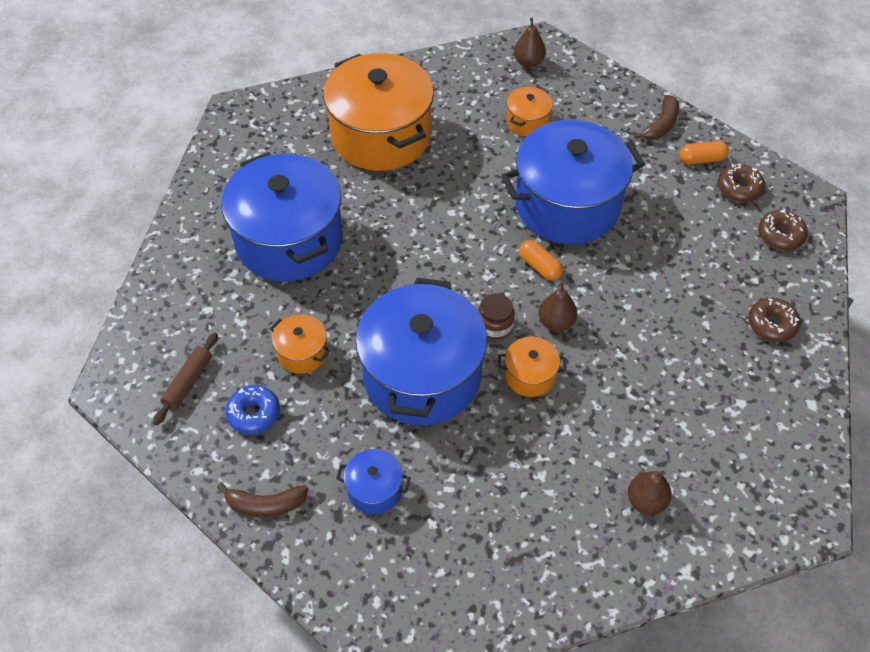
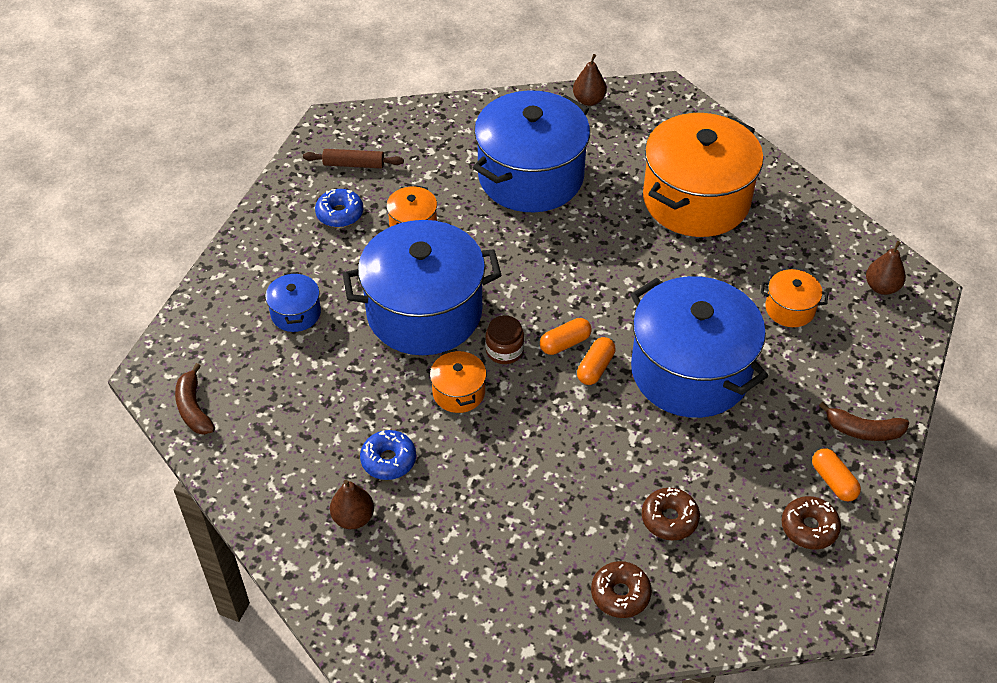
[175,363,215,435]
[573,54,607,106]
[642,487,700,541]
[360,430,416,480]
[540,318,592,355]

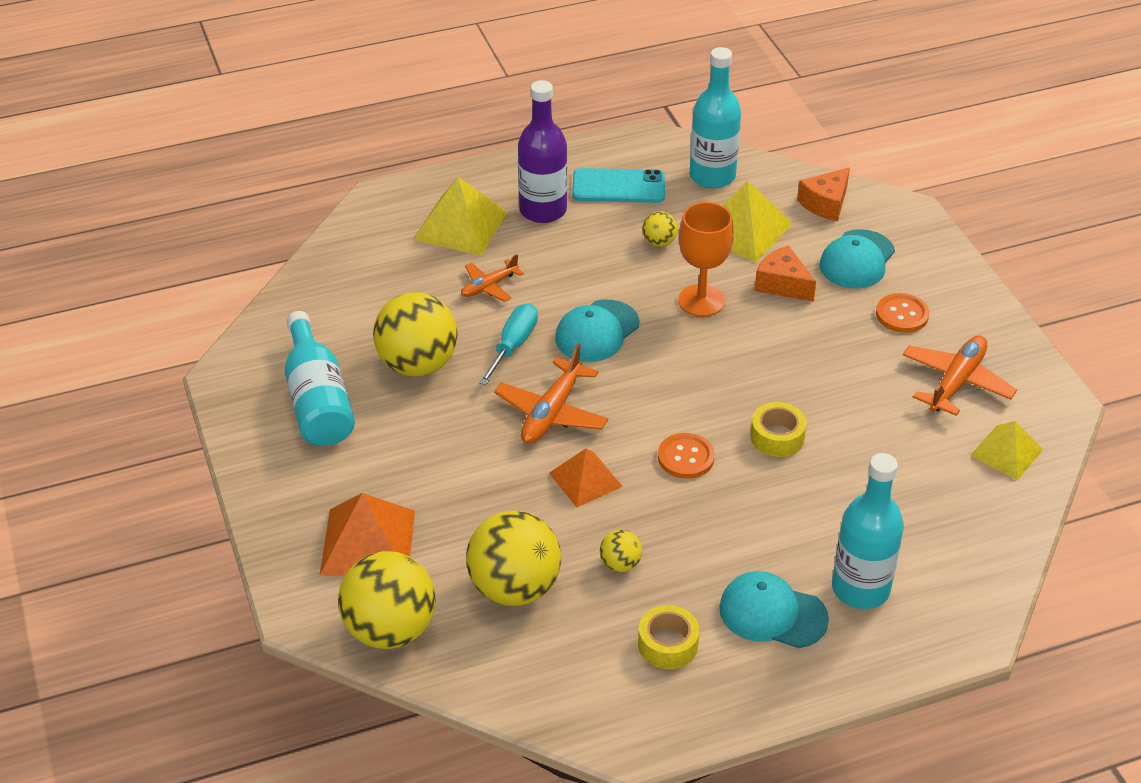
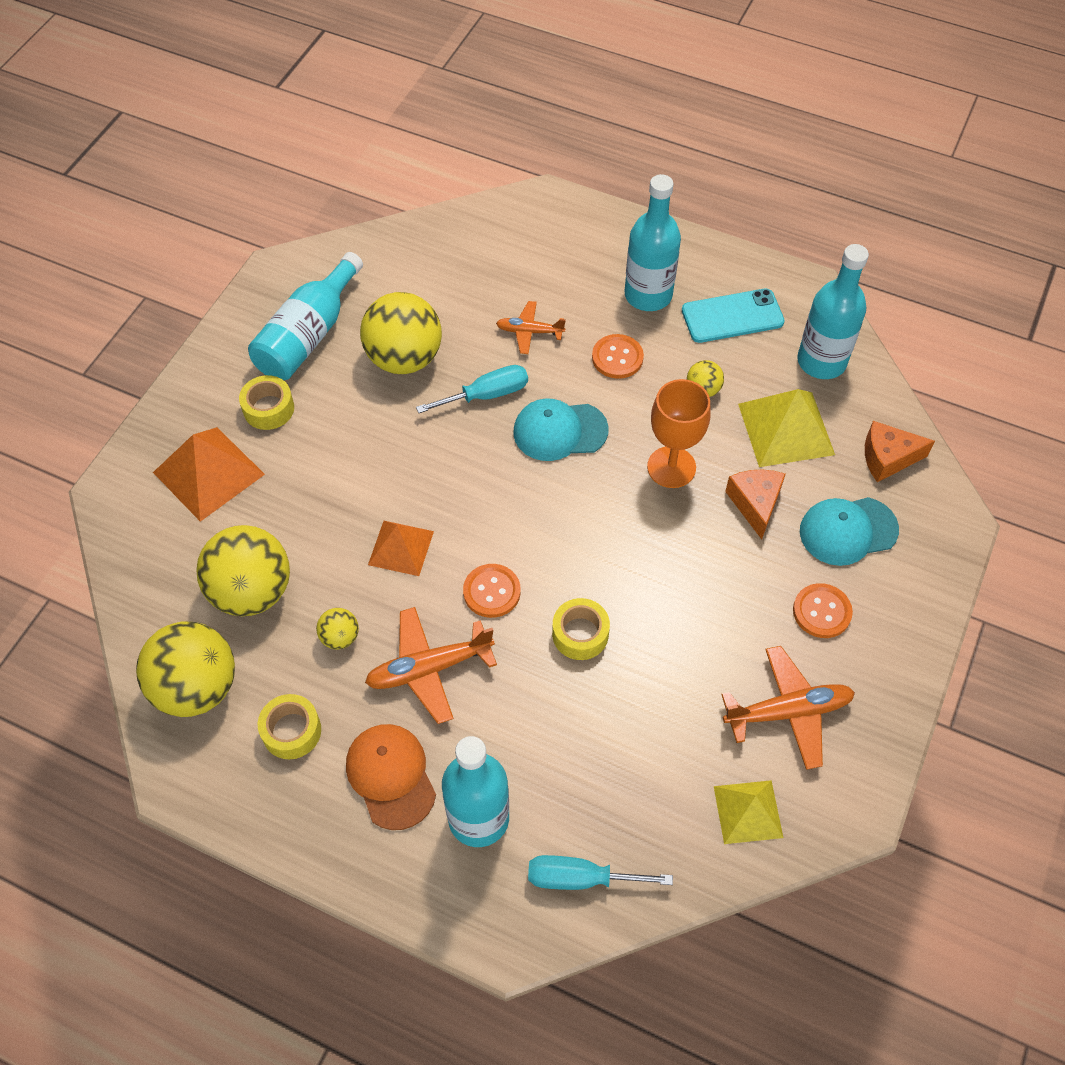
[136,622,235,717]
[413,177,507,256] (first image)
[365,607,497,724]
[625,174,681,311]
[682,288,785,343]
[346,724,436,830]
[239,375,294,430]
[528,855,673,890]
[592,334,644,379]

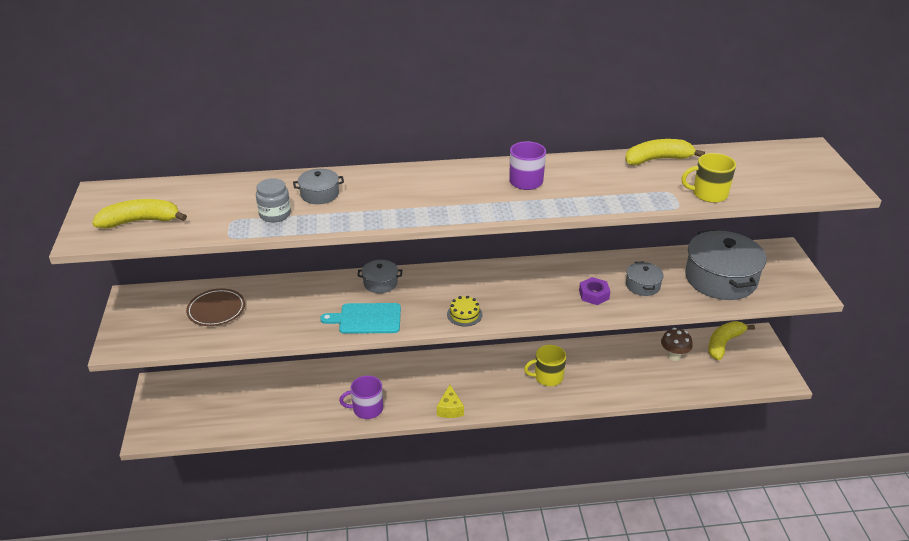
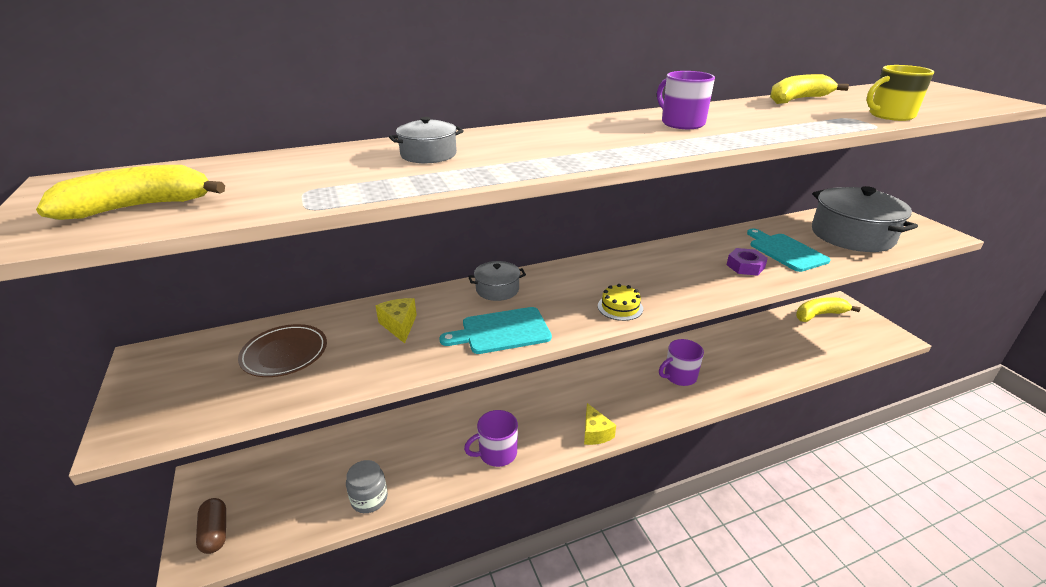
[346,460,388,513]
[659,339,704,386]
[747,228,831,272]
[661,328,693,361] (first image)
[796,297,861,322]
[196,498,226,554]
[376,298,417,343]

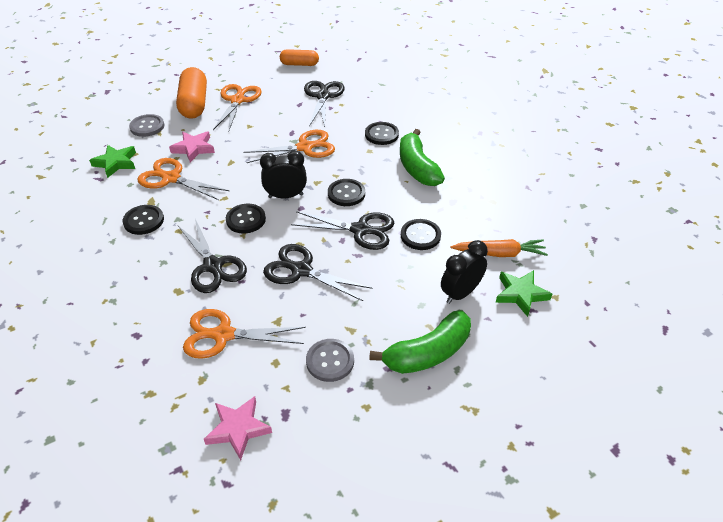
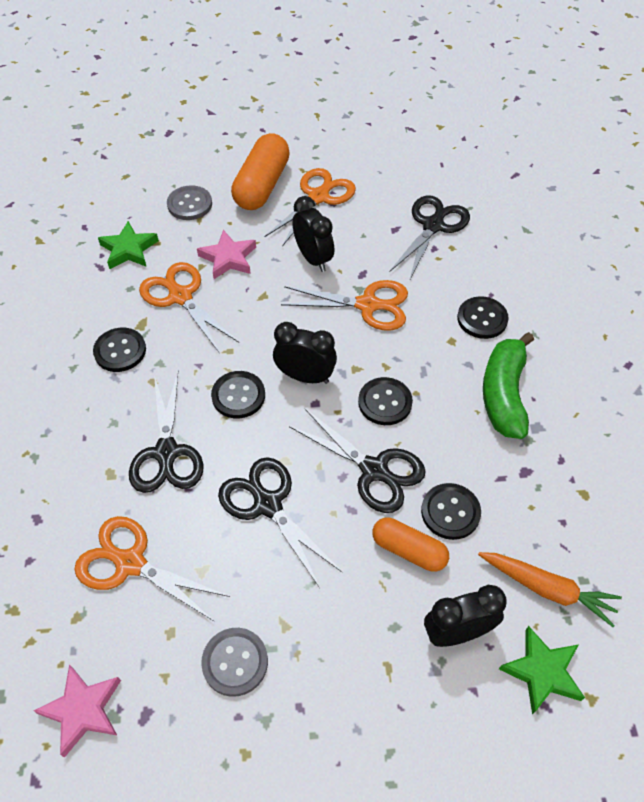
[372,517,449,572]
[369,310,471,374] (first image)
[292,196,334,272]

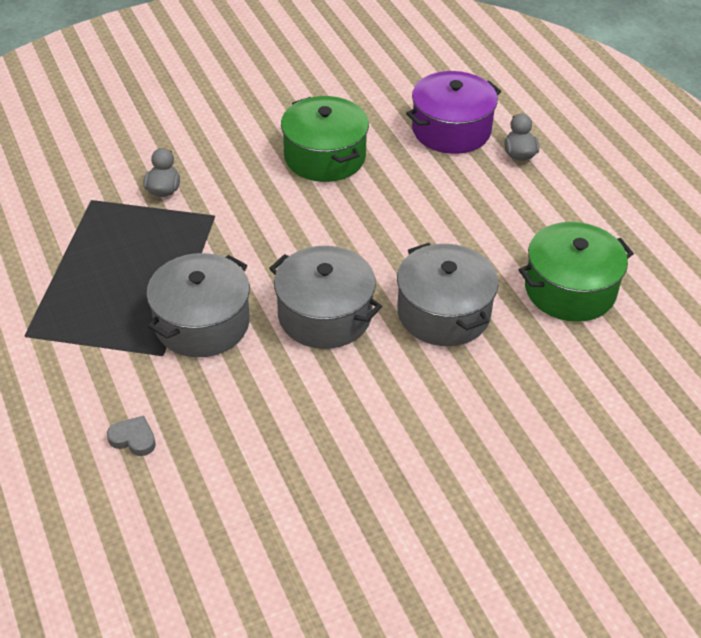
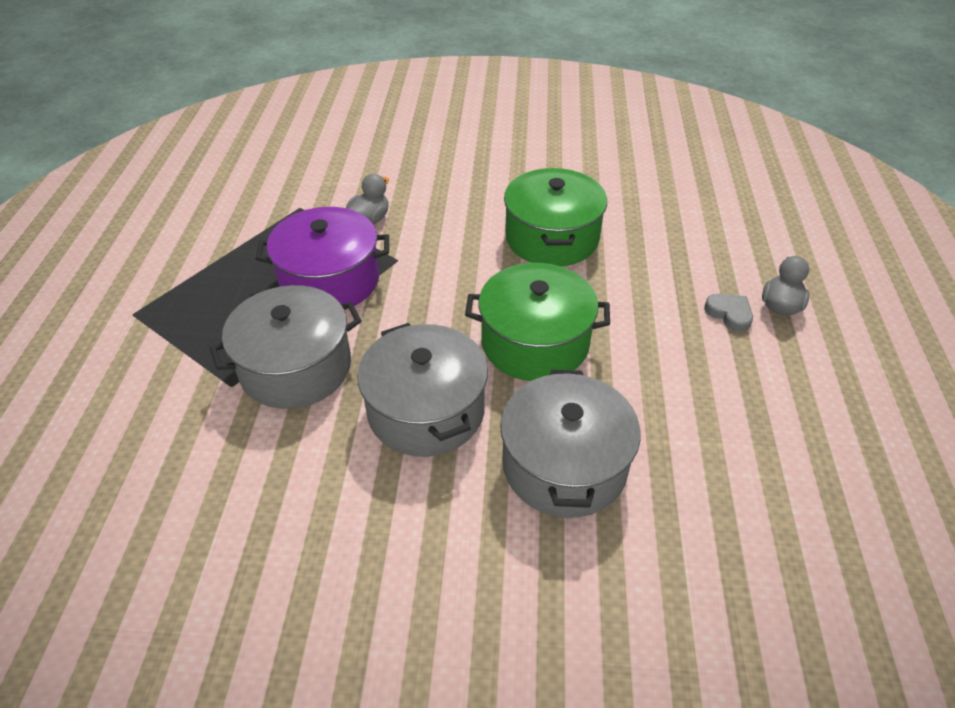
[704,294,753,332]
[256,207,389,310]
[465,263,610,381]

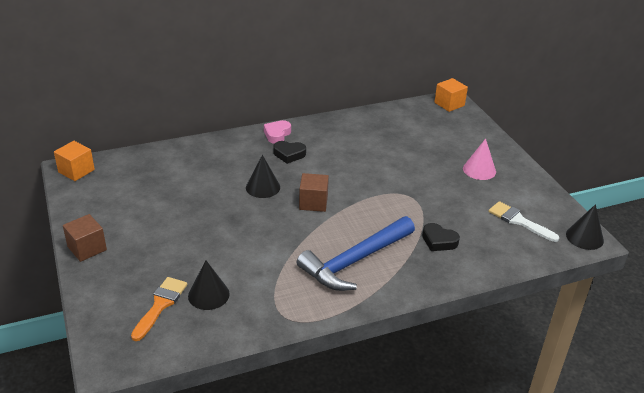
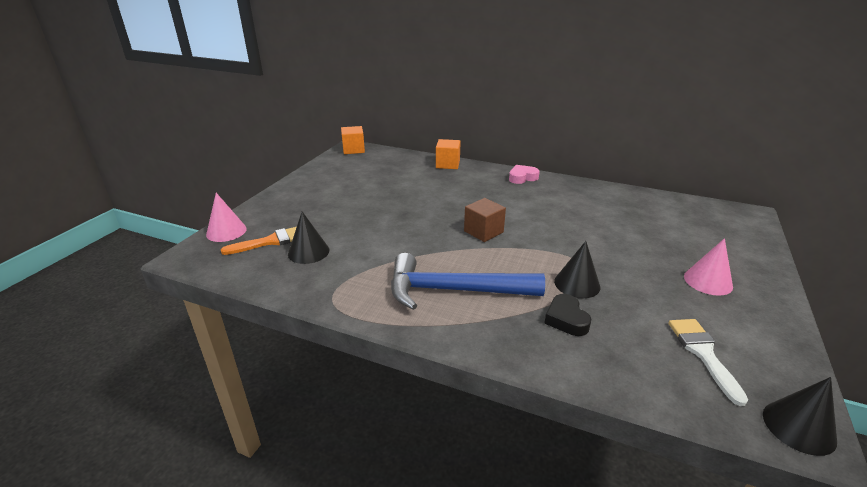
[63,214,107,262] (first image)
[554,241,600,298]
[273,141,306,164] (first image)
[436,139,461,169]
[206,193,247,242]

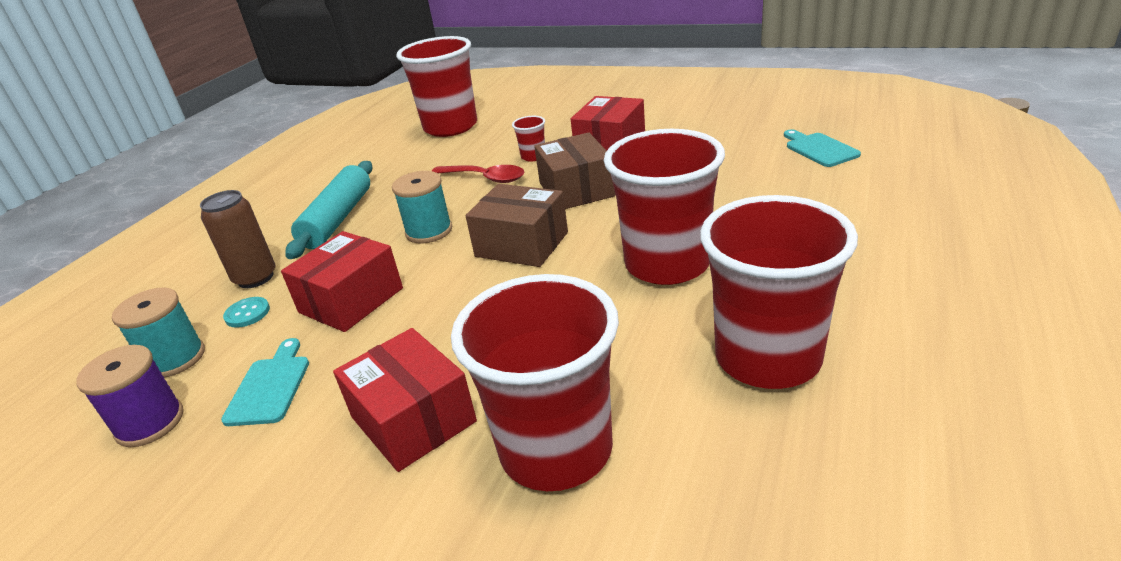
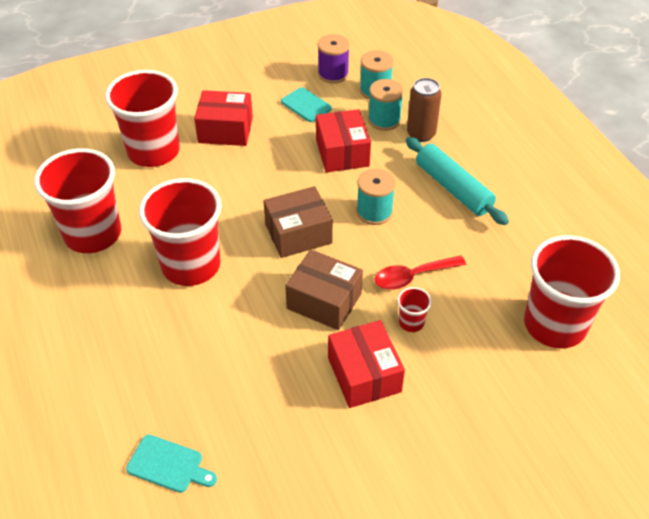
[368,79,404,131]

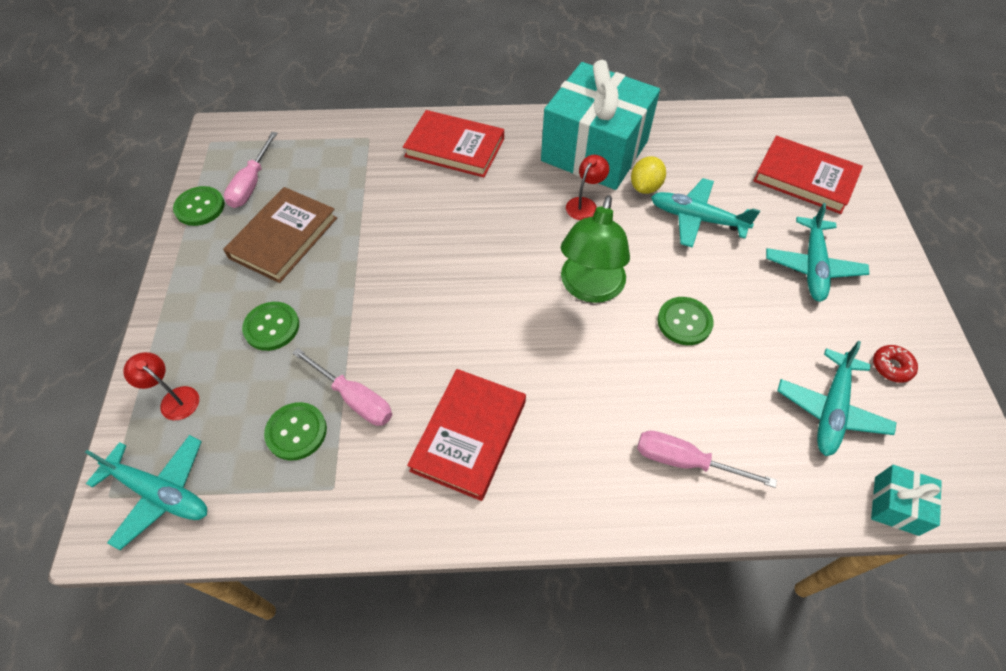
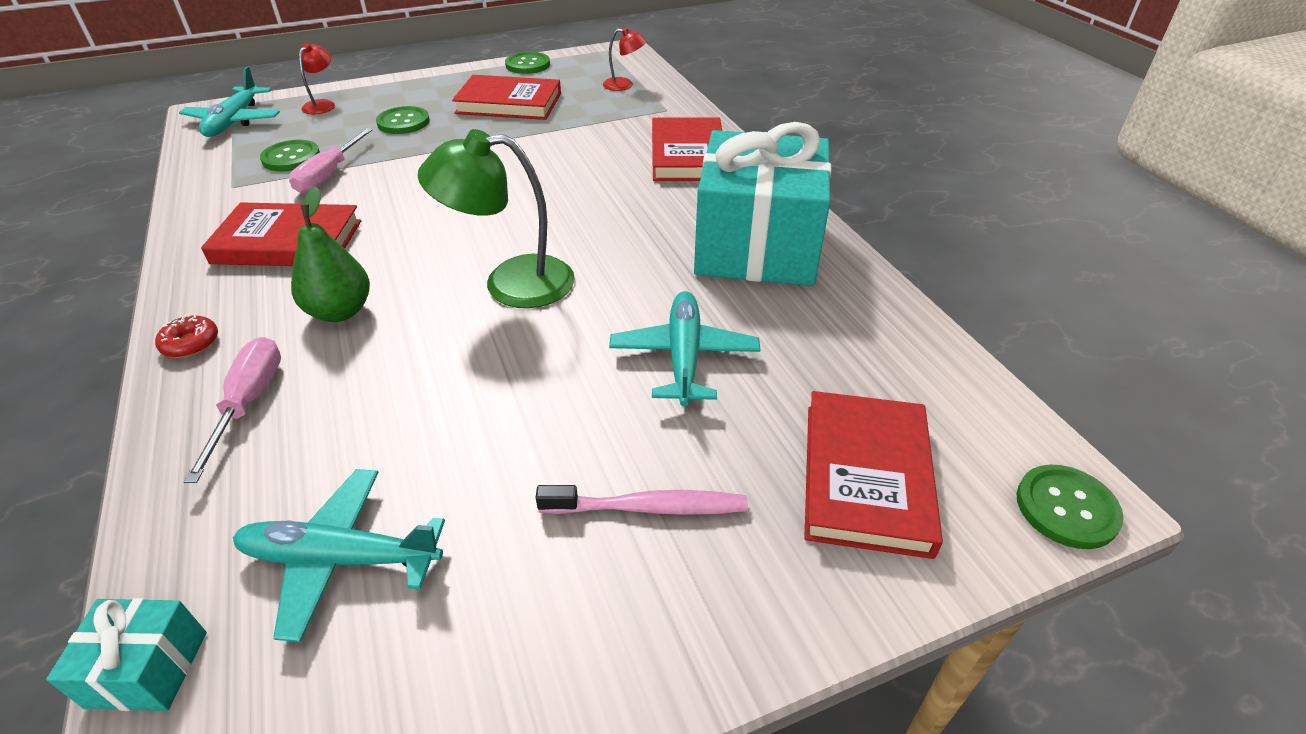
[452,75,561,120]
[224,132,278,208] (first image)
[603,27,647,91]
[631,156,666,194] (first image)
[1016,465,1124,549]
[536,485,748,515]
[155,314,218,358]
[291,187,370,322]

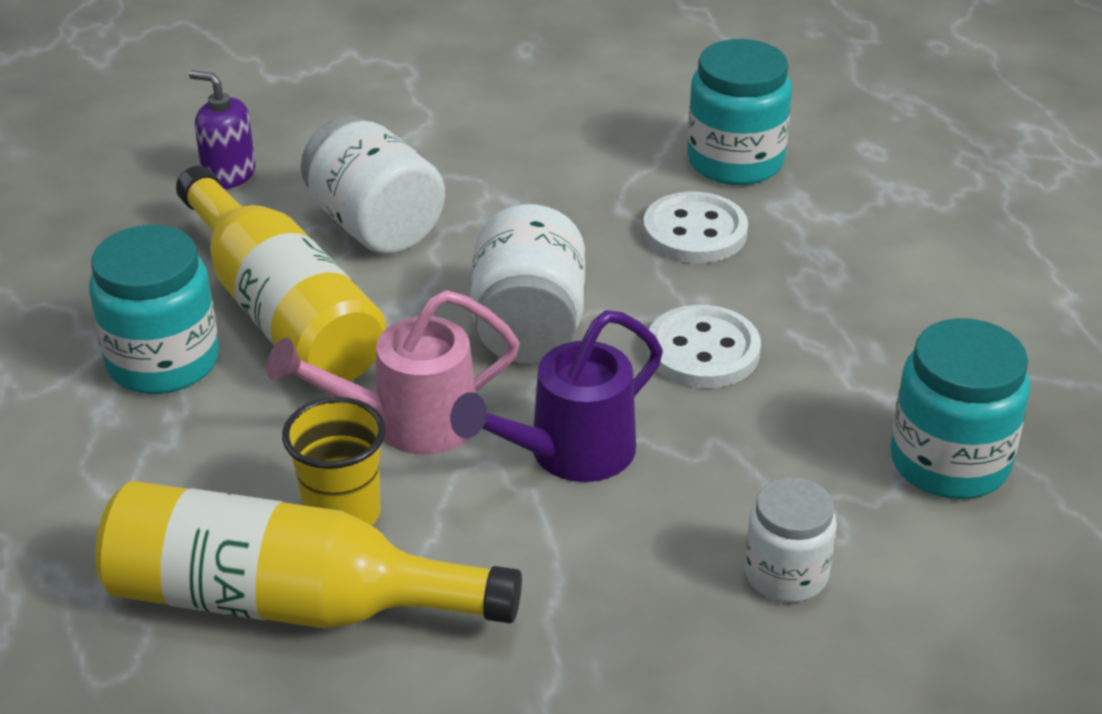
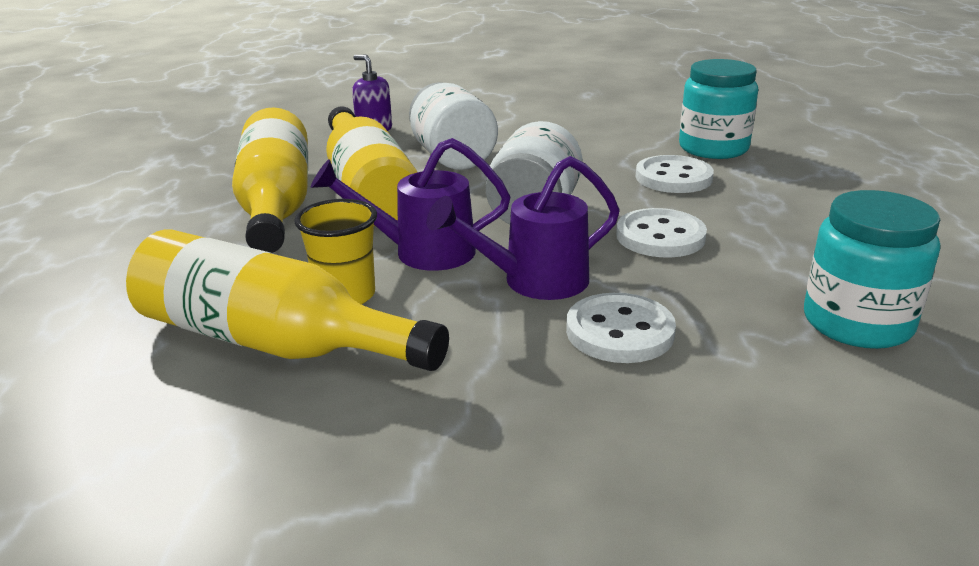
[232,108,308,253]
[311,138,510,271]
[745,477,837,602] (first image)
[566,293,676,363]

